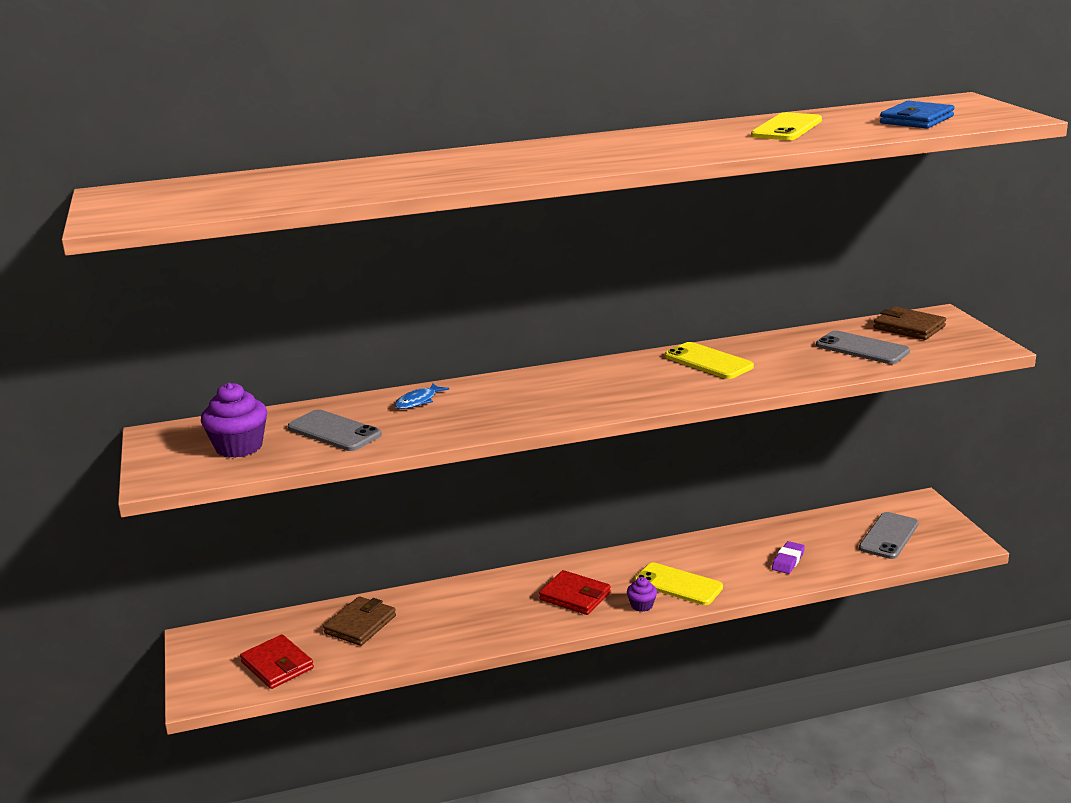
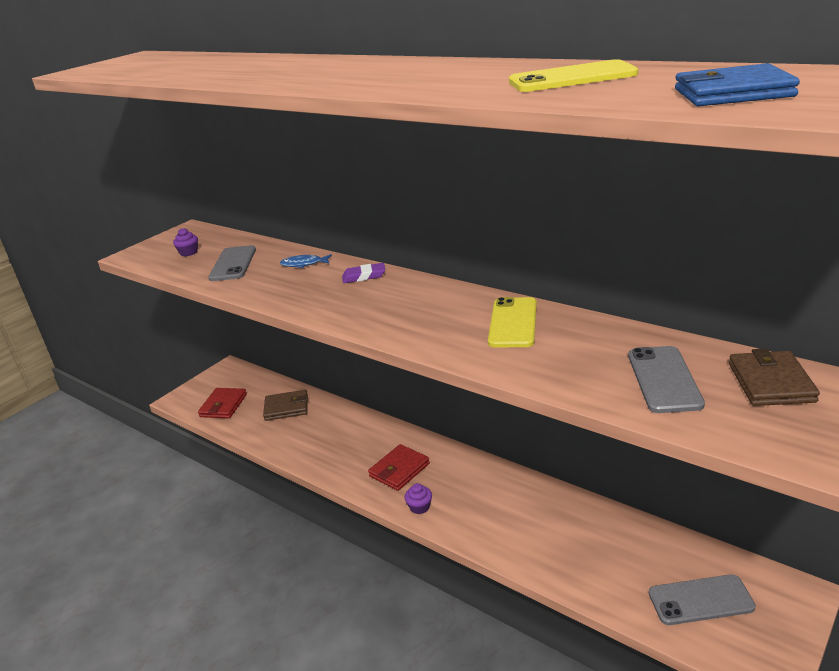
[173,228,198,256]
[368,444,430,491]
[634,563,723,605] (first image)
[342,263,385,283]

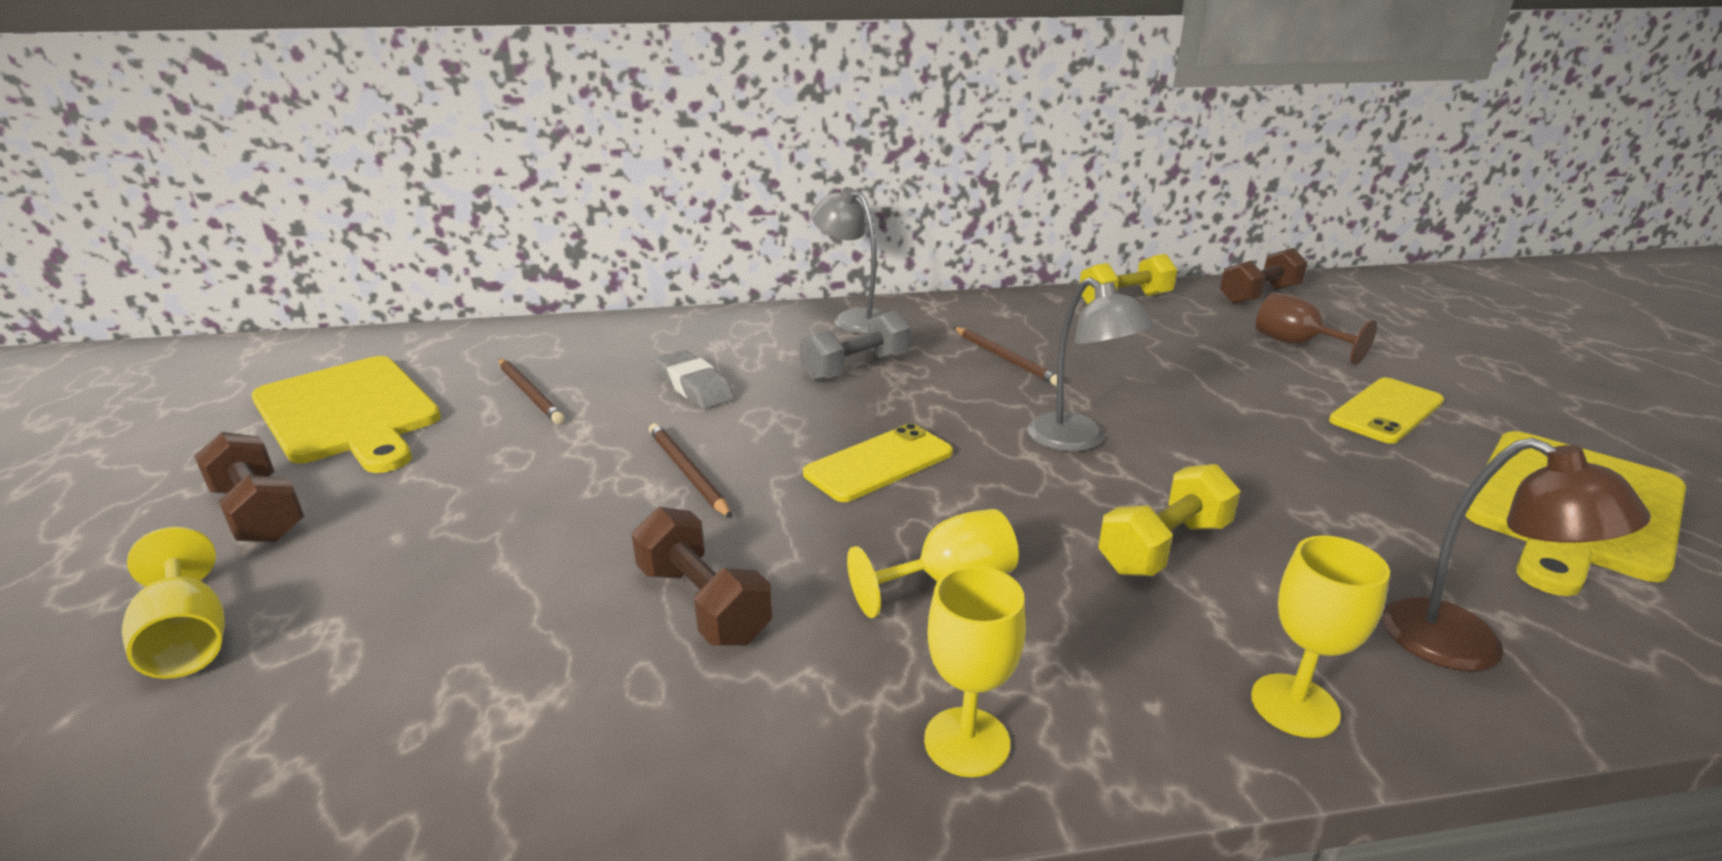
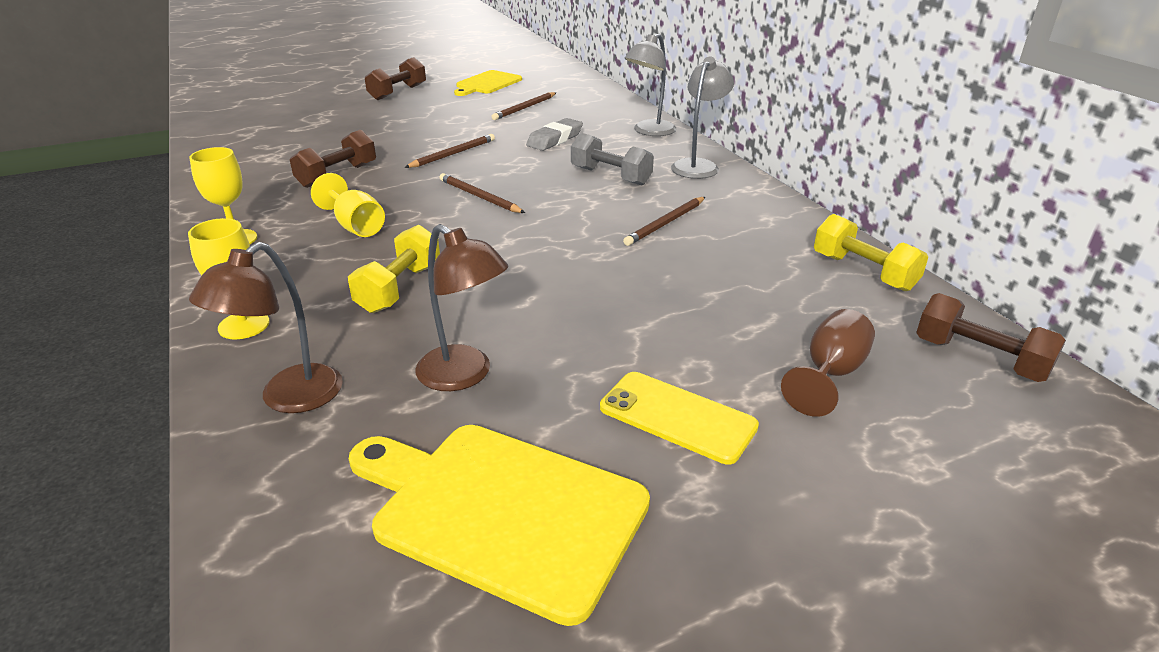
[122,527,225,679] (first image)
[454,70,522,96]
[439,173,525,213]
[625,33,676,136]
[348,225,440,313]
[415,224,508,391]

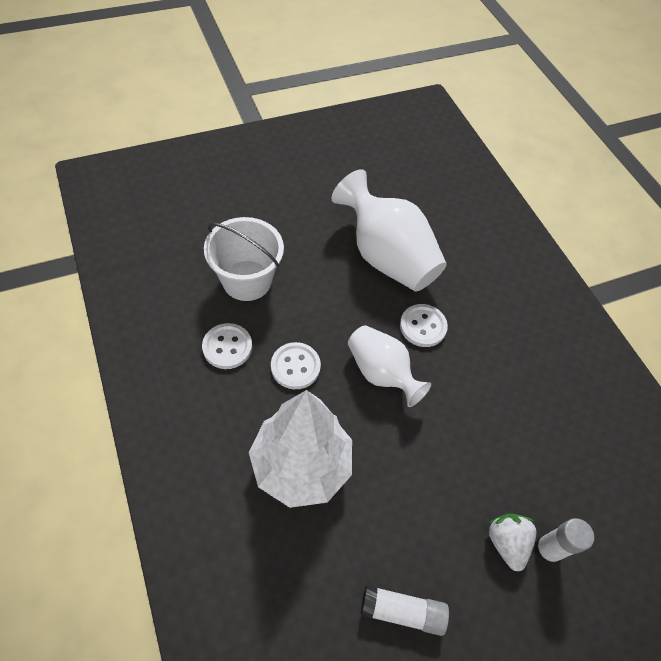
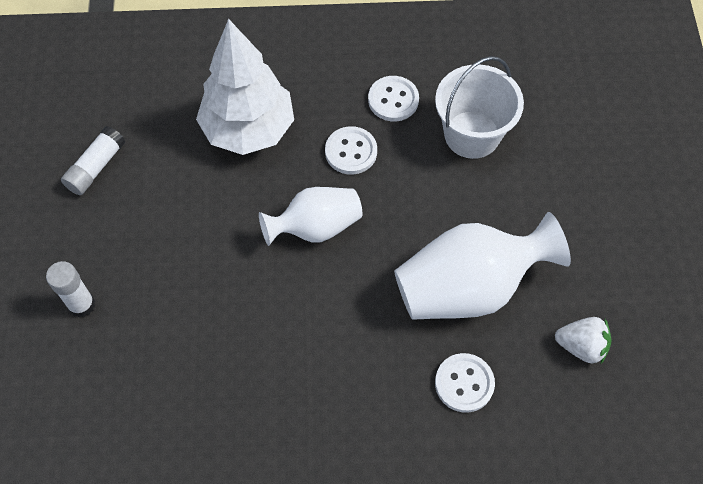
[435,353,495,413]
[555,317,611,364]

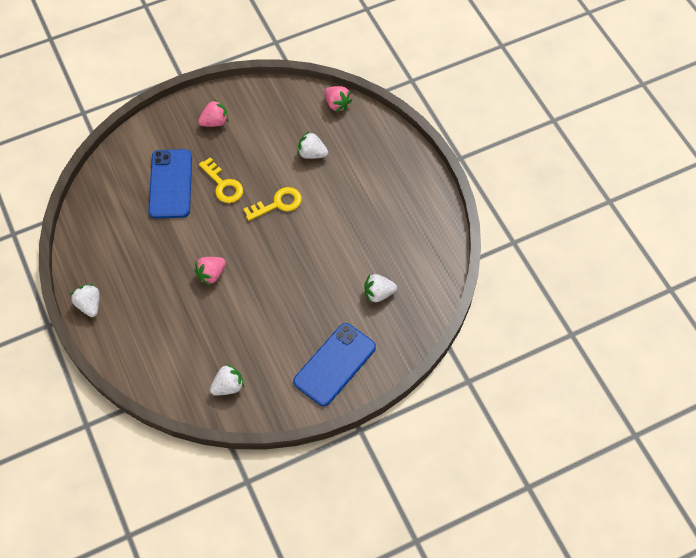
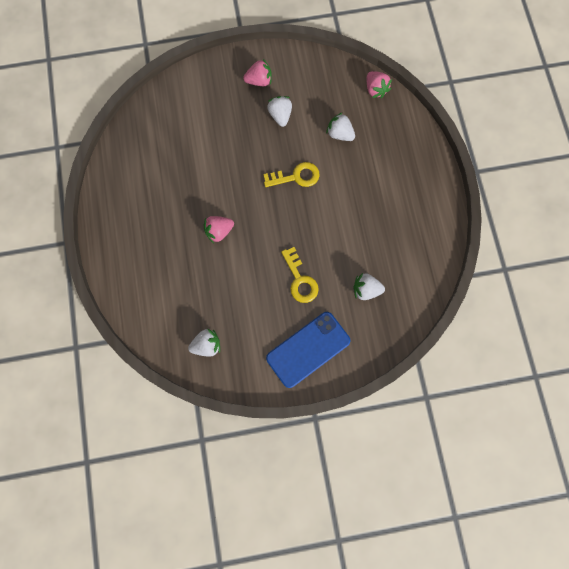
[267,96,292,127]
[148,149,192,218] (first image)
[281,247,319,303]

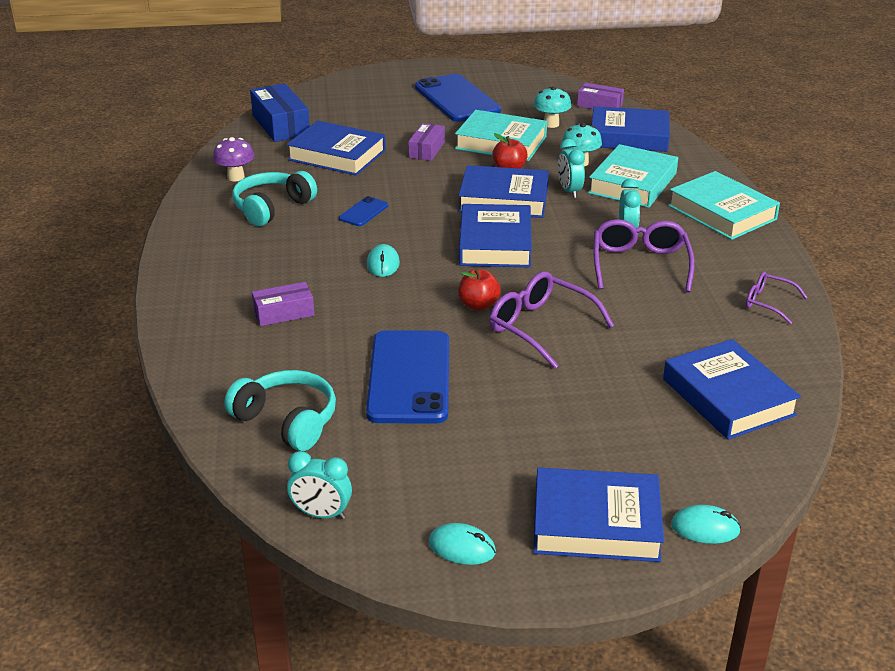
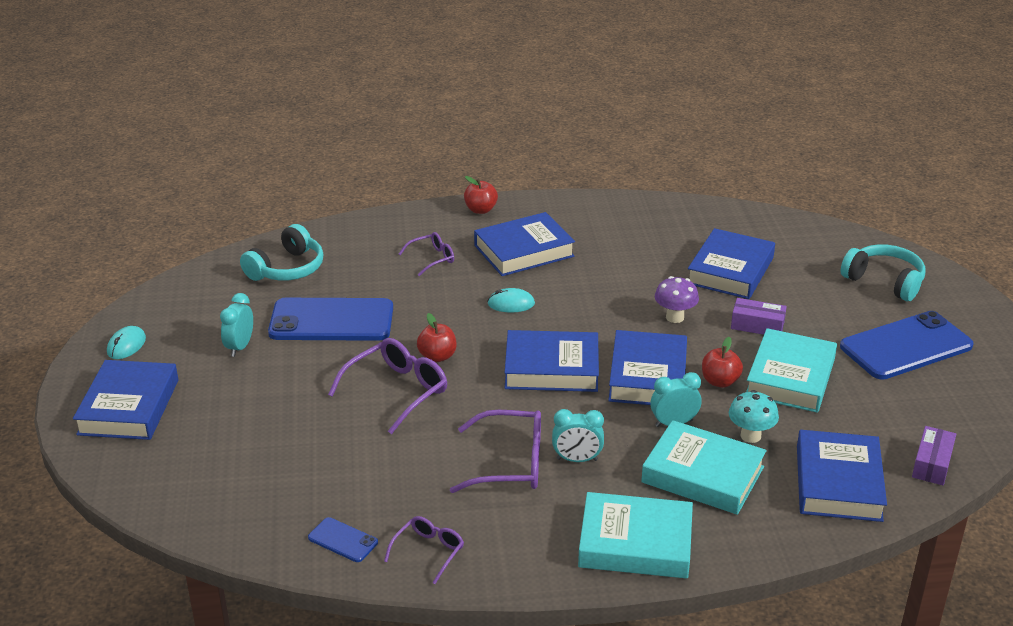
[655,276,699,323]
[841,244,926,301]
[250,83,310,142] (first image)
[399,232,454,276]
[220,293,253,357]
[308,517,378,562]
[534,86,571,128] (first image)
[474,212,575,276]
[578,492,693,578]
[671,505,741,544] (first image)
[464,176,498,214]

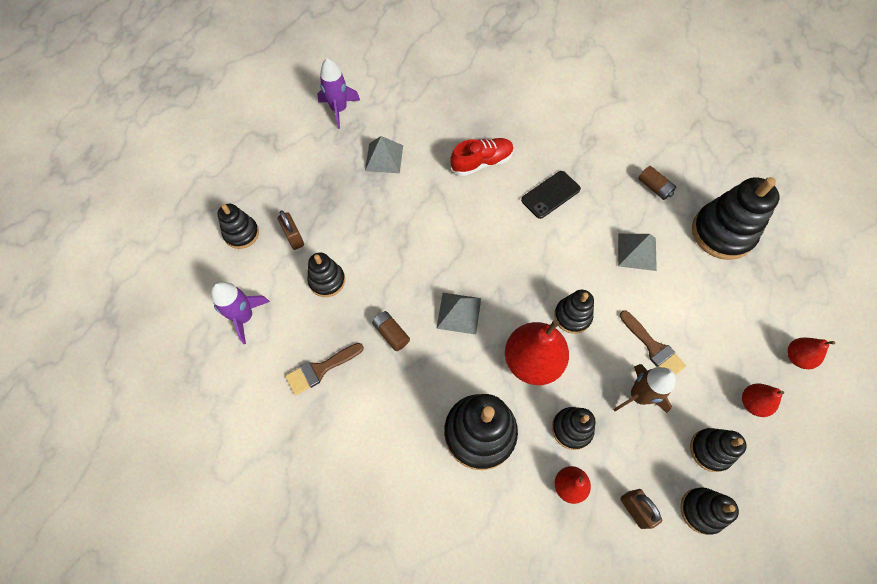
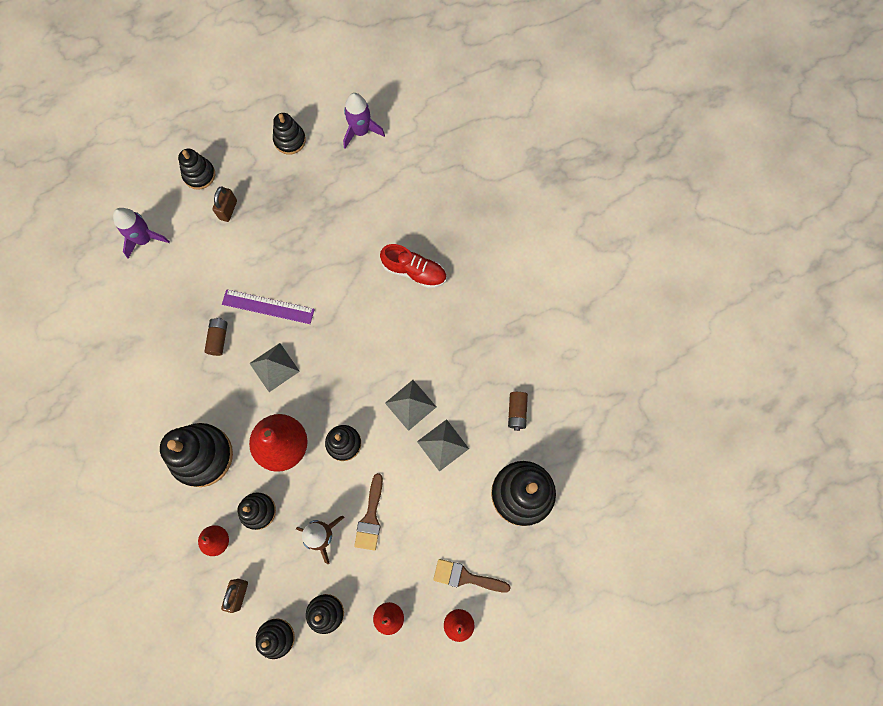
[433,559,511,593]
[273,113,306,155]
[385,380,436,431]
[521,171,581,219] (first image)
[222,289,315,324]

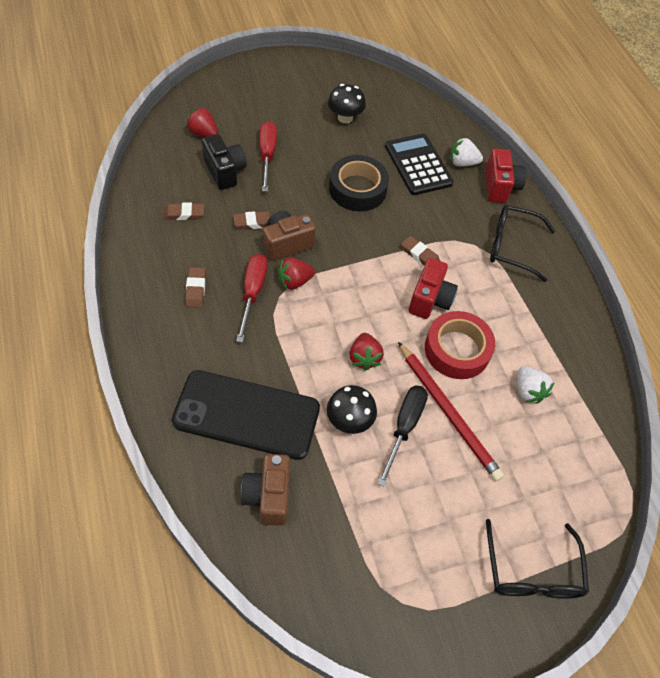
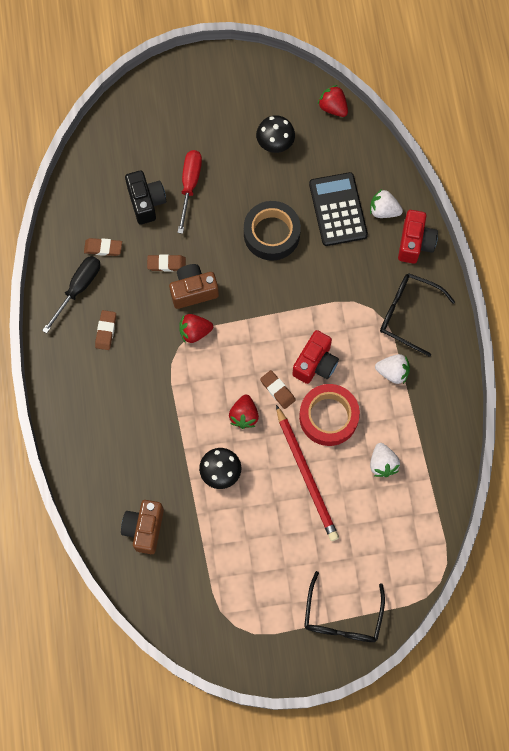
[172,370,320,460] (first image)
[317,85,348,117]
[236,254,267,343] (first image)
[42,256,100,333]
[260,370,296,409]
[375,354,410,384]

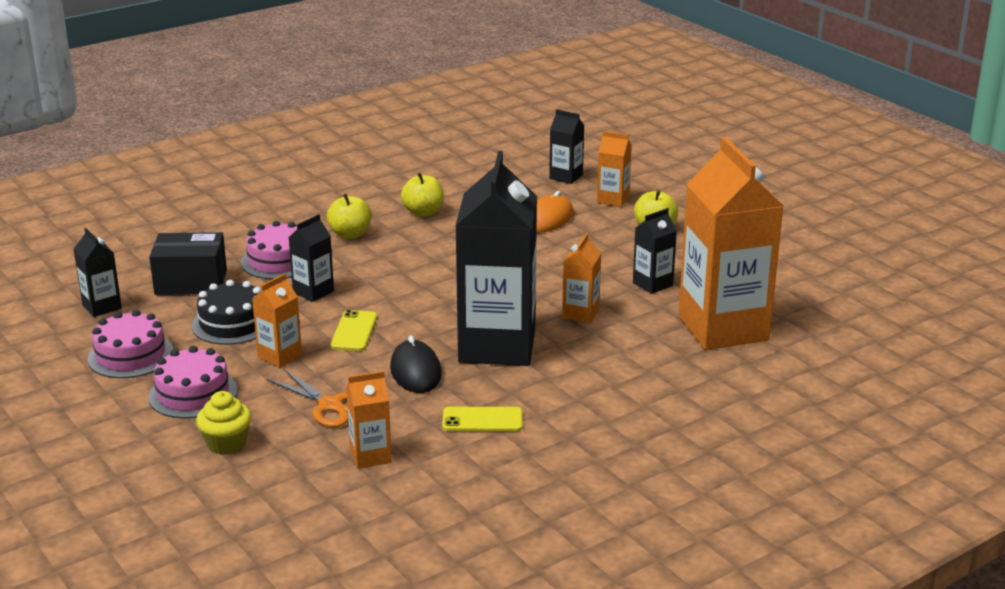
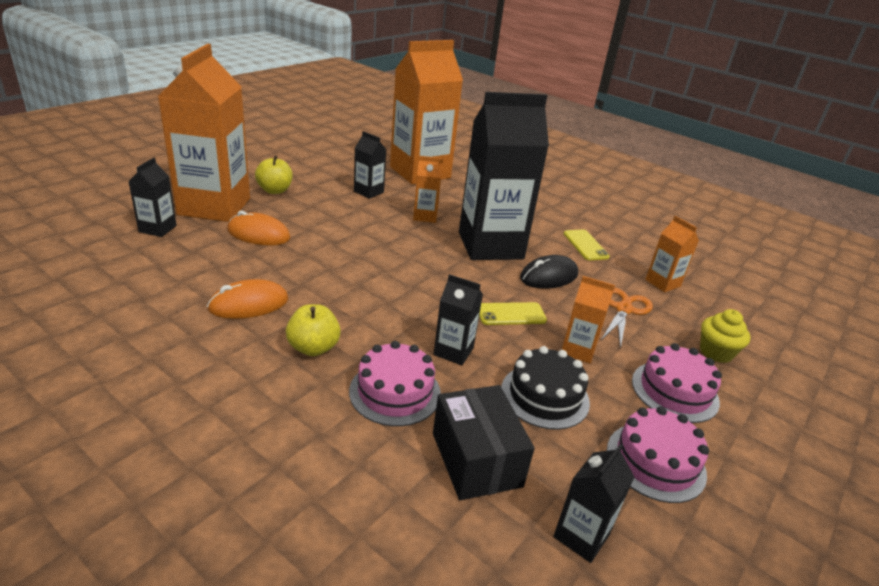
[207,279,288,319]
[158,44,250,222]

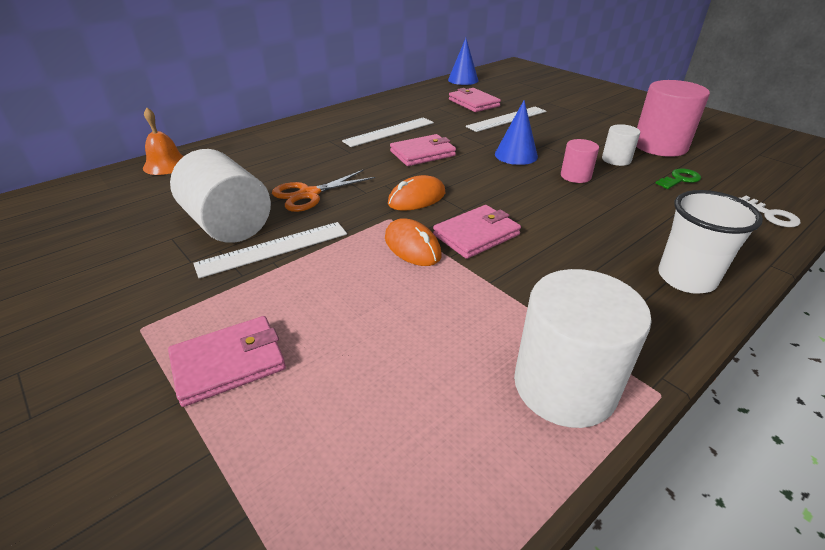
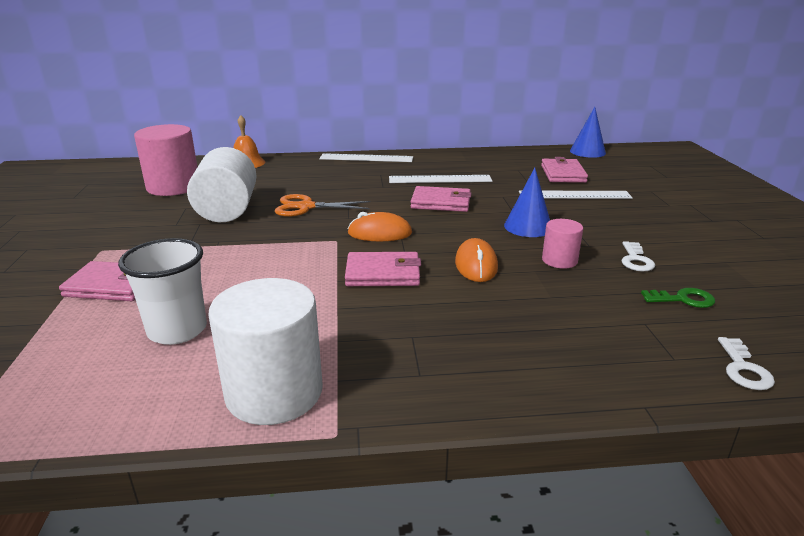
[319,153,413,162]
[455,238,498,282]
[622,241,655,272]
[134,124,197,196]
[118,238,207,345]

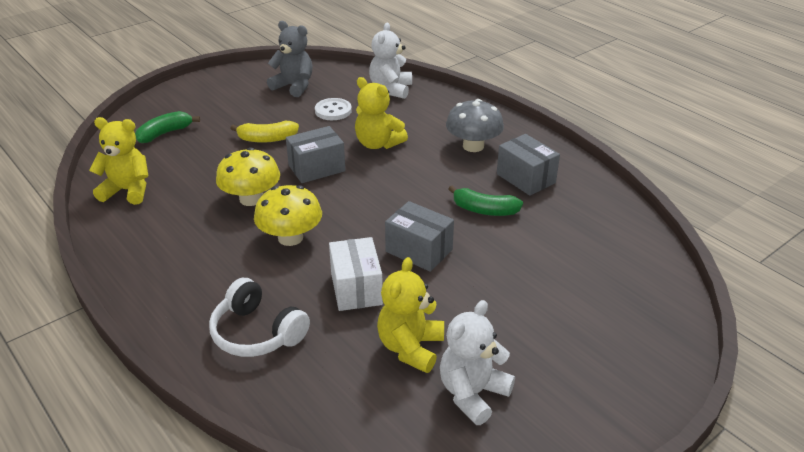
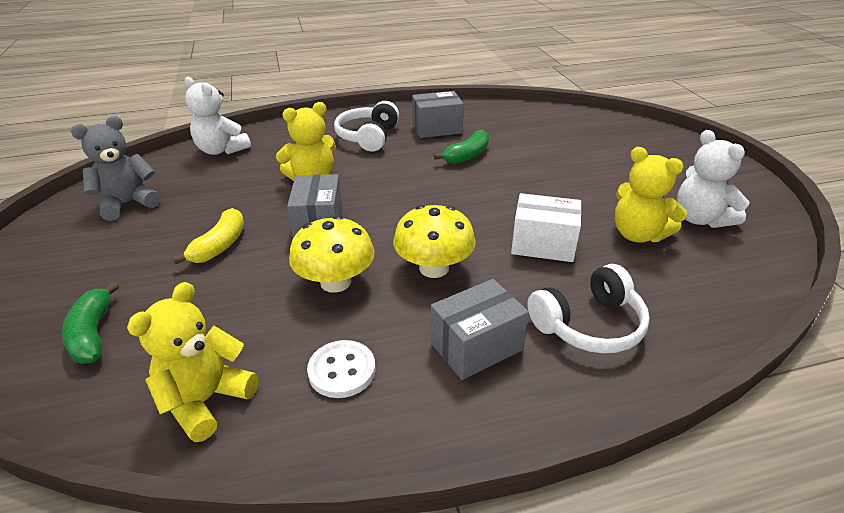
[307,340,376,398]
[431,279,529,380]
[334,101,399,152]

